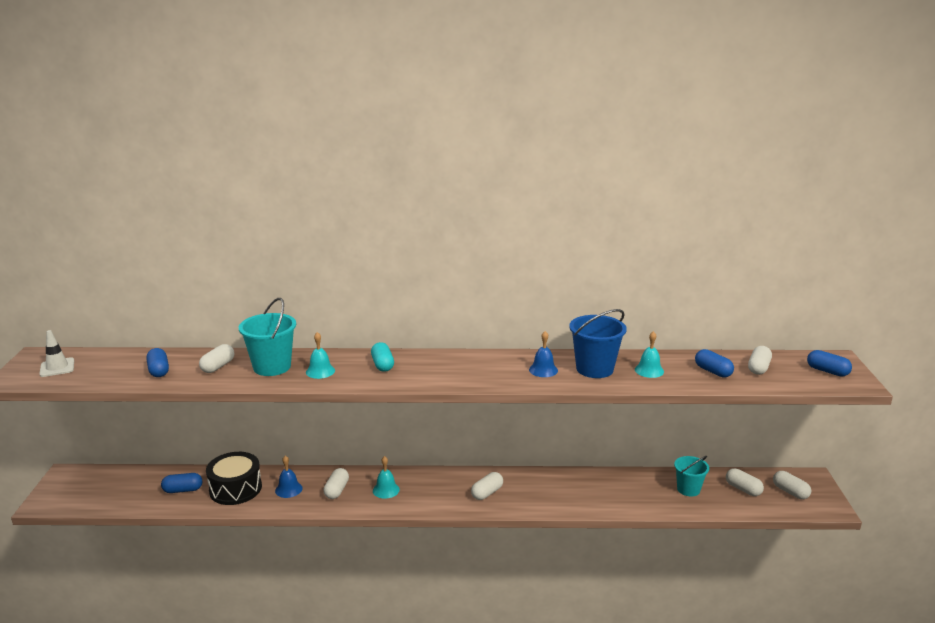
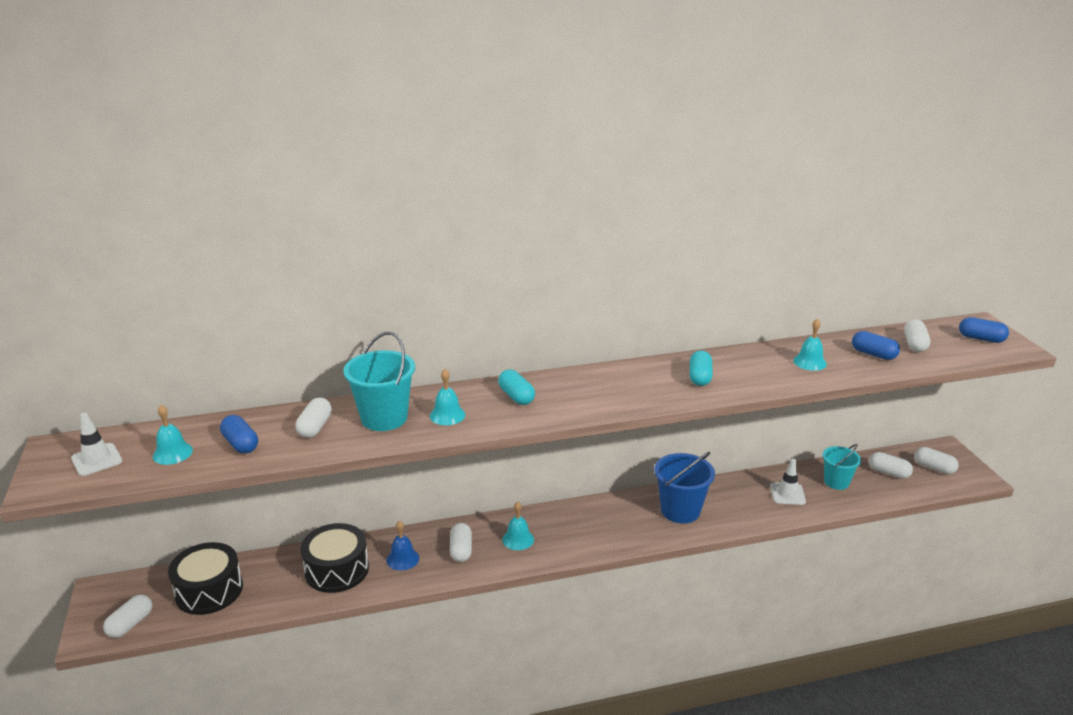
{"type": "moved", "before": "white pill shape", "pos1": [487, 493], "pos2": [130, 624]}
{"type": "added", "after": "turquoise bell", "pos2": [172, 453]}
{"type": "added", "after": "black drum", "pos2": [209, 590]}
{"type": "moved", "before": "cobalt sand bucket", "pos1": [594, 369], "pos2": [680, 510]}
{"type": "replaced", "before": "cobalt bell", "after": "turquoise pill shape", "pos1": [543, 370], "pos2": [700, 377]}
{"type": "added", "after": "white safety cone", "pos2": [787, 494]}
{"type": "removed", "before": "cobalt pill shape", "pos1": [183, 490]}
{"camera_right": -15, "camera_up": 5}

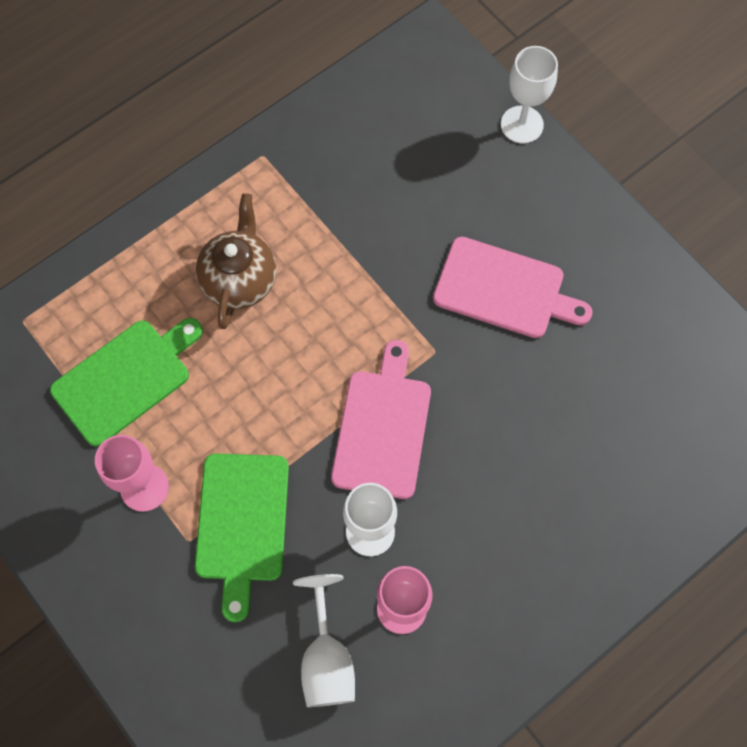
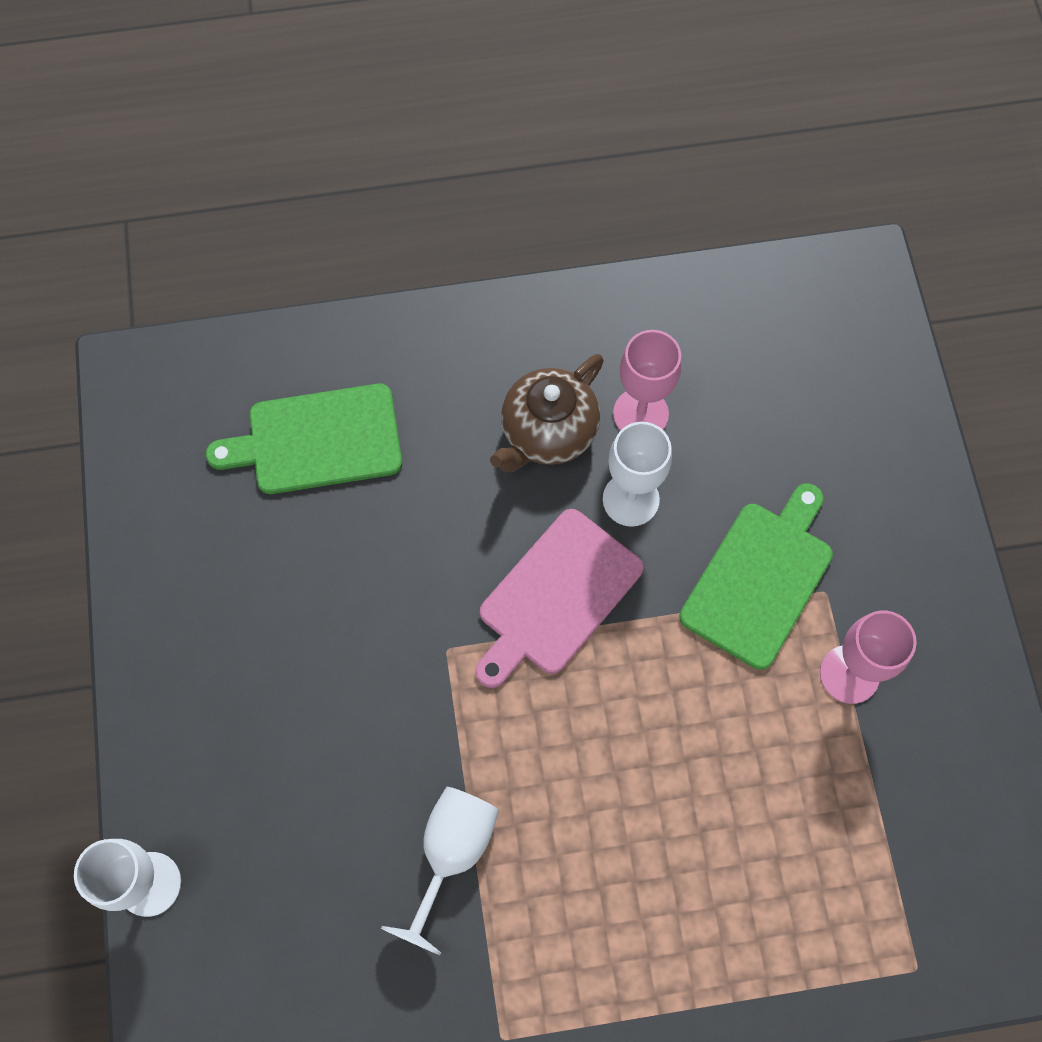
{"type": "moved", "before": "leaf-green cutting board", "pos1": [126, 379], "pos2": [317, 440]}
{"type": "moved", "before": "white goblet", "pos1": [327, 659], "pos2": [451, 853]}
{"type": "moved", "before": "russet teapot", "pos1": [240, 279], "pos2": [548, 432]}
{"type": "removed", "before": "pink cutting board", "pos1": [504, 289]}
{"camera_right": -150, "camera_up": 0}

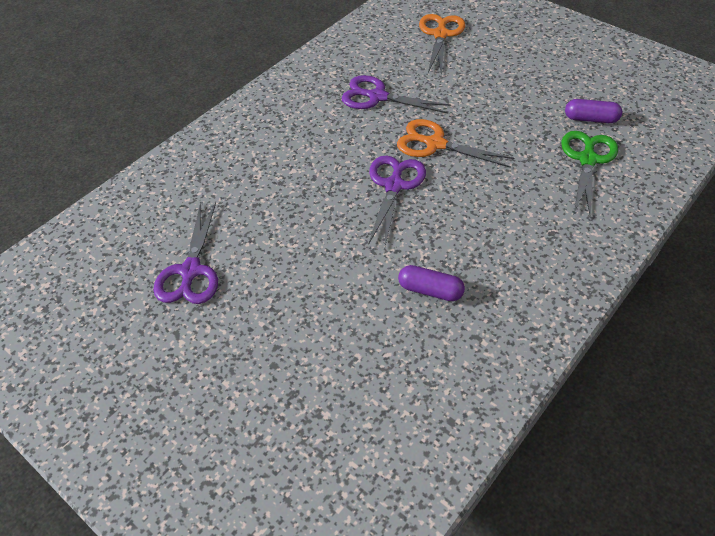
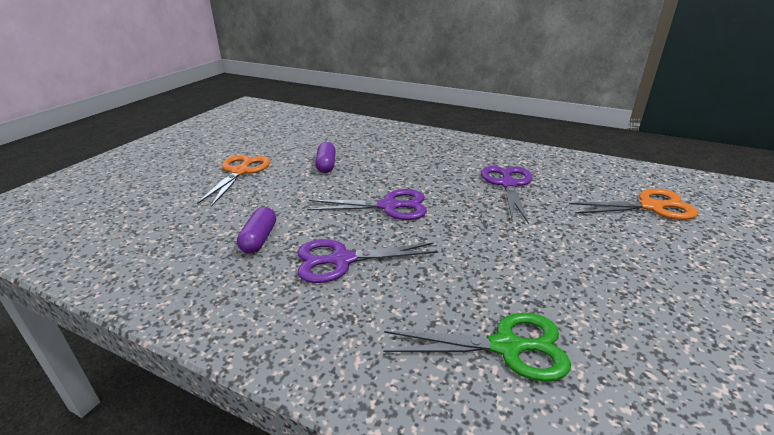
{"type": "moved", "before": "orange-coloured scissors", "pos1": [435, 144], "pos2": [240, 172]}
{"type": "moved", "before": "royal purple scissors", "pos1": [190, 271], "pos2": [342, 260]}
{"type": "moved", "before": "royal purple pill shape", "pos1": [590, 119], "pos2": [326, 165]}
{"camera_right": 75, "camera_up": -20}

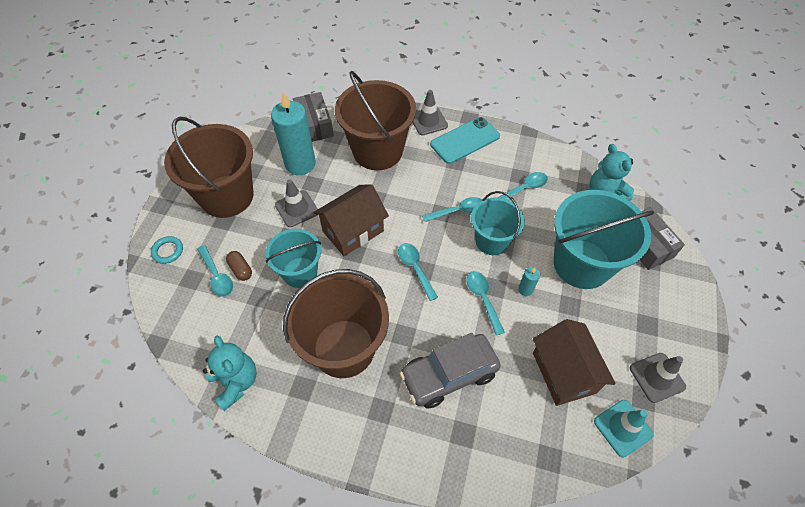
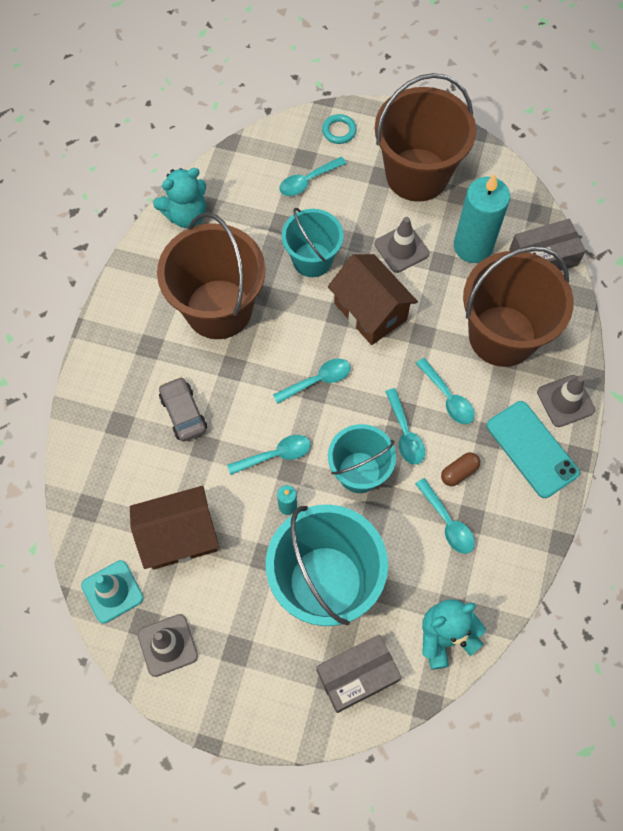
{"type": "resized", "before": "gray car", "pos1": [449, 375], "pos2": [183, 413], "scale": 0.62}
{"type": "added", "after": "turquoise tablespoon", "pos2": [447, 397]}
{"type": "moved", "before": "russet pill shape", "pos1": [241, 269], "pos2": [459, 472]}
{"camera_right": 90, "camera_up": 10}

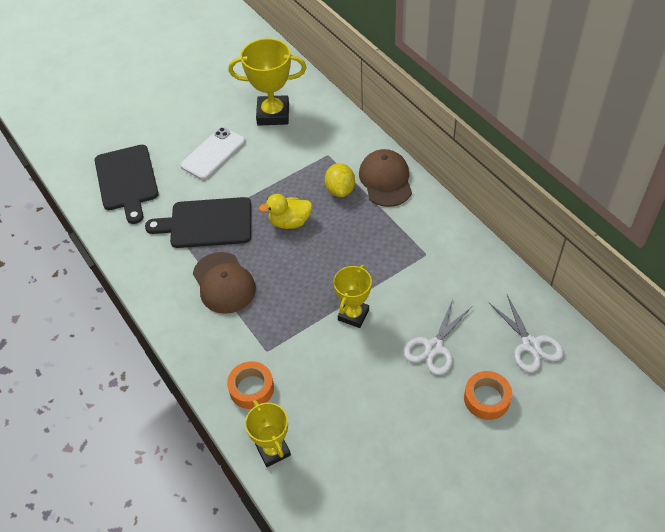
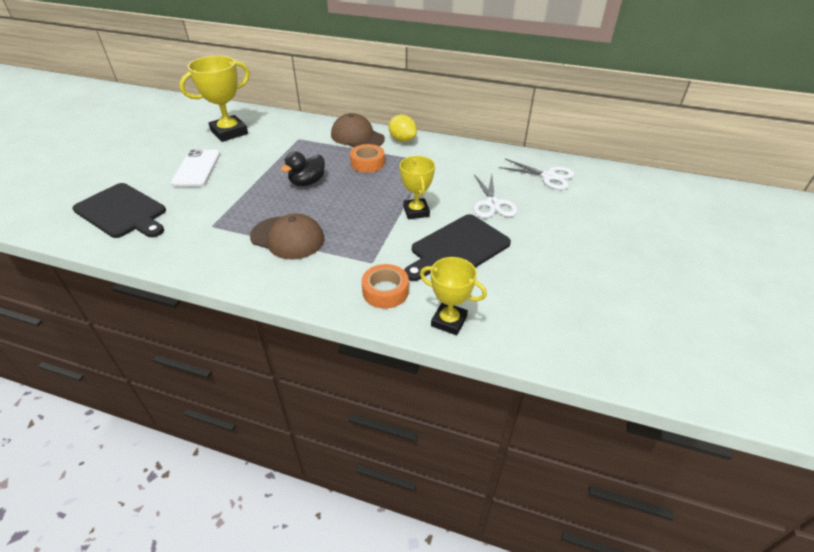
{"type": "recoloured", "before": "bright yellow rubber duck", "after": "black rubber duck", "pos1": [289, 222], "pos2": [307, 182]}
{"type": "moved", "before": "orange-coloured sticky tape", "pos1": [486, 399], "pos2": [367, 163]}
{"type": "moved", "before": "bright yellow toy lemon", "pos1": [340, 190], "pos2": [402, 140]}
{"type": "moved", "before": "black cutting board", "pos1": [207, 223], "pos2": [457, 248]}
{"camera_right": -40, "camera_up": -10}

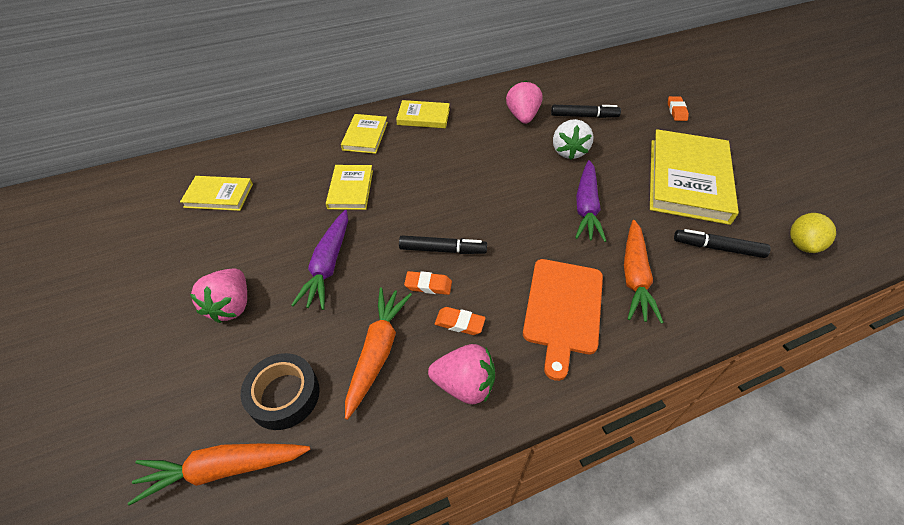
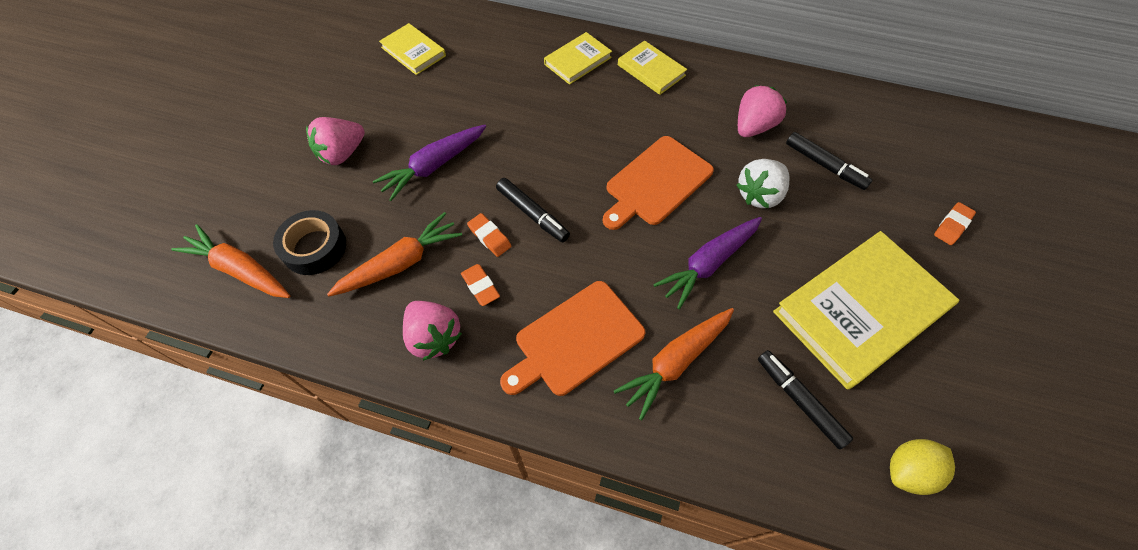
{"type": "added", "after": "orange-coloured cutting board", "pos2": [656, 182]}
{"type": "removed", "before": "bright yellow hardcover", "pos1": [350, 189]}
{"camera_right": 40, "camera_up": 10}

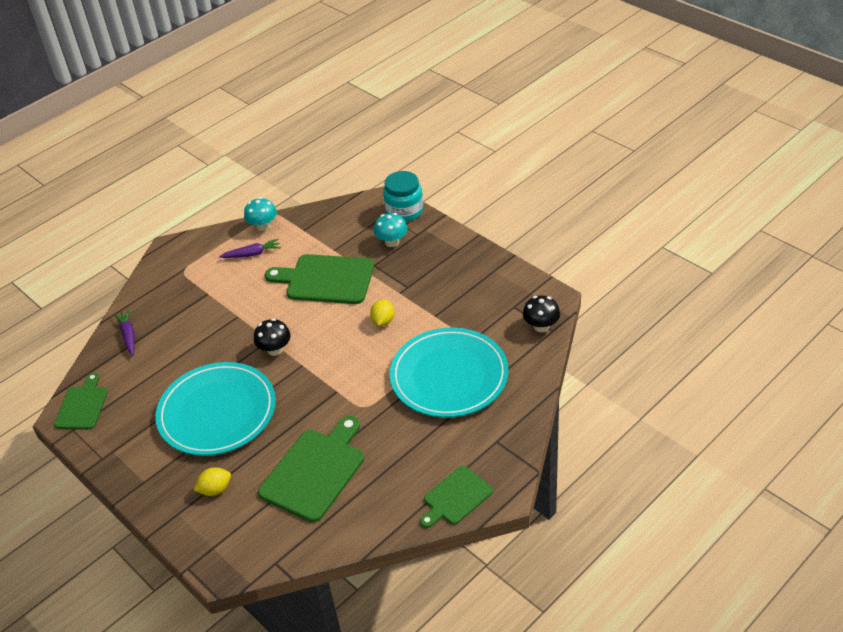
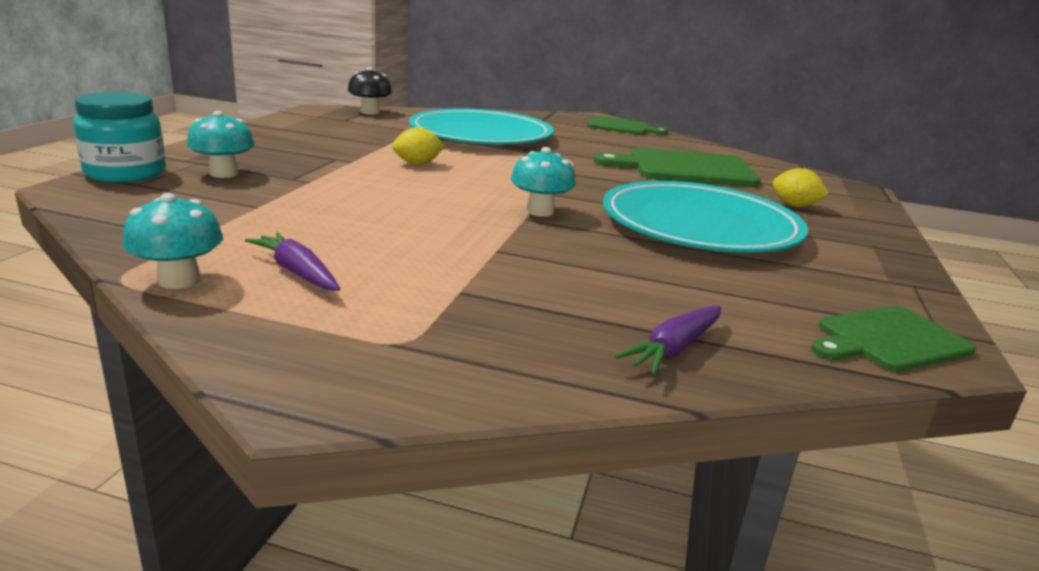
{"type": "recoloured", "before": "black fungus", "after": "turquoise fungus", "pos1": [275, 349], "pos2": [540, 211]}
{"type": "removed", "before": "leaf-green cutting board", "pos1": [326, 279]}
{"camera_right": -125, "camera_up": -20}

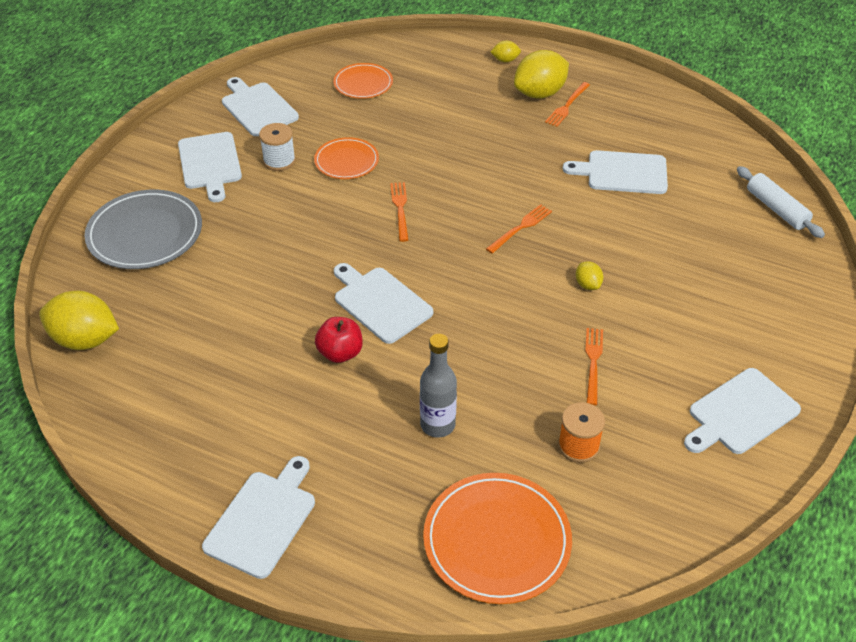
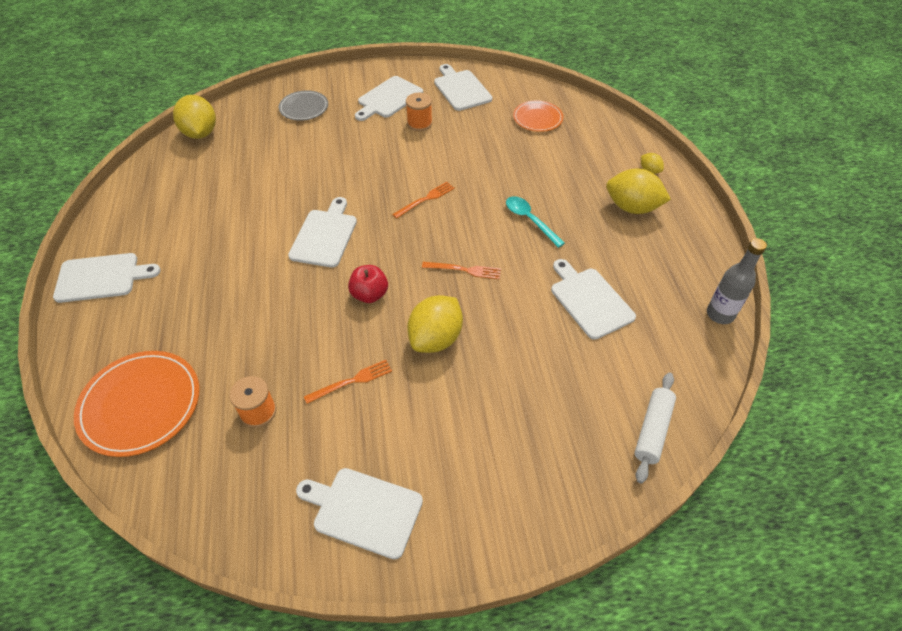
{"type": "resized", "before": "gray plate", "pos1": [145, 233], "pos2": [304, 108], "scale": 0.6}
{"type": "moved", "before": "red apple", "pos1": [340, 353], "pos2": [369, 294]}
{"type": "recoloured", "before": "white bobbin", "after": "orange-coloured bobbin", "pos1": [279, 161], "pos2": [419, 123]}
{"type": "resized", "before": "bright yellow toy lemon", "pos1": [587, 284], "pos2": [435, 338], "scale": 2.11}
{"type": "turned", "before": "white cutting board", "pos1": [257, 108], "pos2": [461, 89], "turn": -45}
{"type": "added", "after": "turquoise tablespoon", "pos2": [530, 220]}
{"type": "moved", "before": "gray drink bottle", "pos1": [437, 425], "pos2": [720, 314]}
{"type": "removed", "before": "orange-coloured plate", "pos1": [346, 161]}
{"type": "removed", "before": "orange-coloured fork", "pos1": [567, 106]}
{"camera_right": 55, "camera_up": 5}

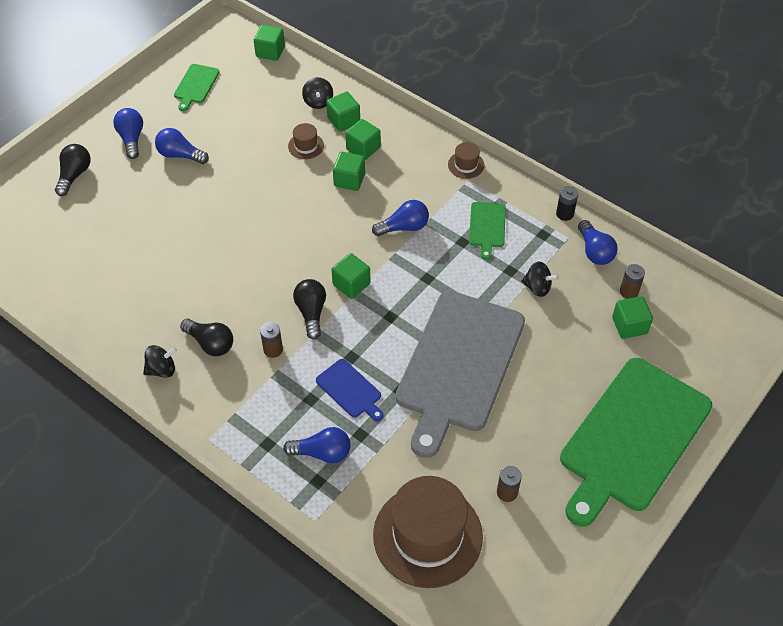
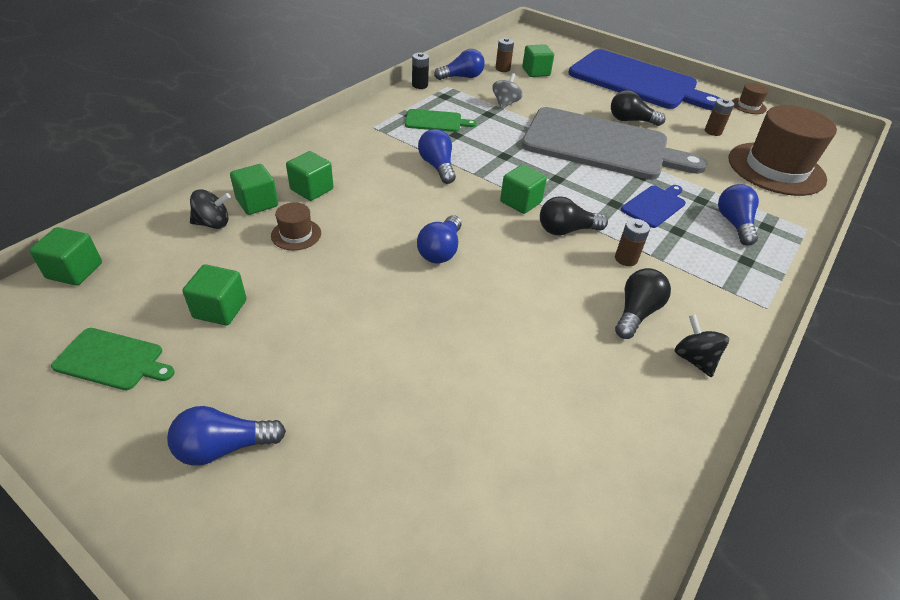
{"type": "moved", "before": "leaf-green cube", "pos1": [349, 180], "pos2": [220, 309]}
{"type": "moved", "before": "cobalt lightbulb", "pos1": [180, 155], "pos2": [440, 250]}
{"type": "recoloured", "before": "black whirligig", "after": "gray whirligig", "pos1": [537, 287], "pos2": [505, 103]}
{"type": "recoloured", "before": "leaf-green cutting board", "after": "cobalt cutting board", "pos1": [632, 438], "pos2": [637, 81]}
{"type": "moved", "before": "black lightbulb", "pos1": [74, 175], "pos2": [631, 120]}
{"type": "moved", "before": "russet hat", "pos1": [466, 165], "pos2": [748, 106]}
{"camera_right": -95, "camera_up": -10}

